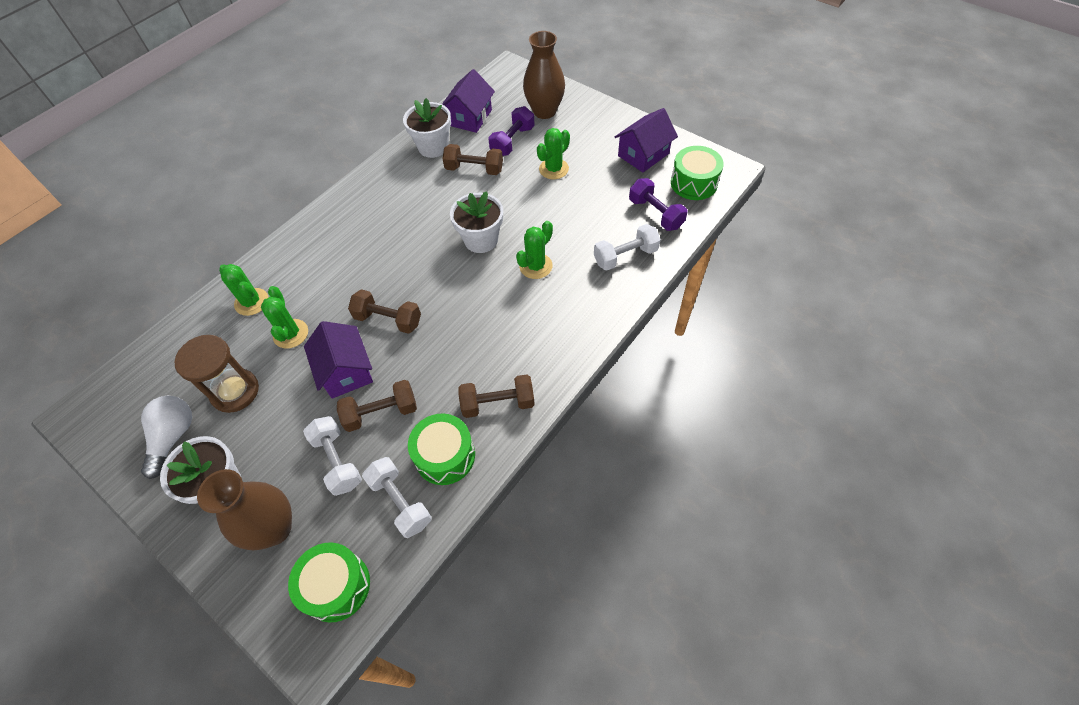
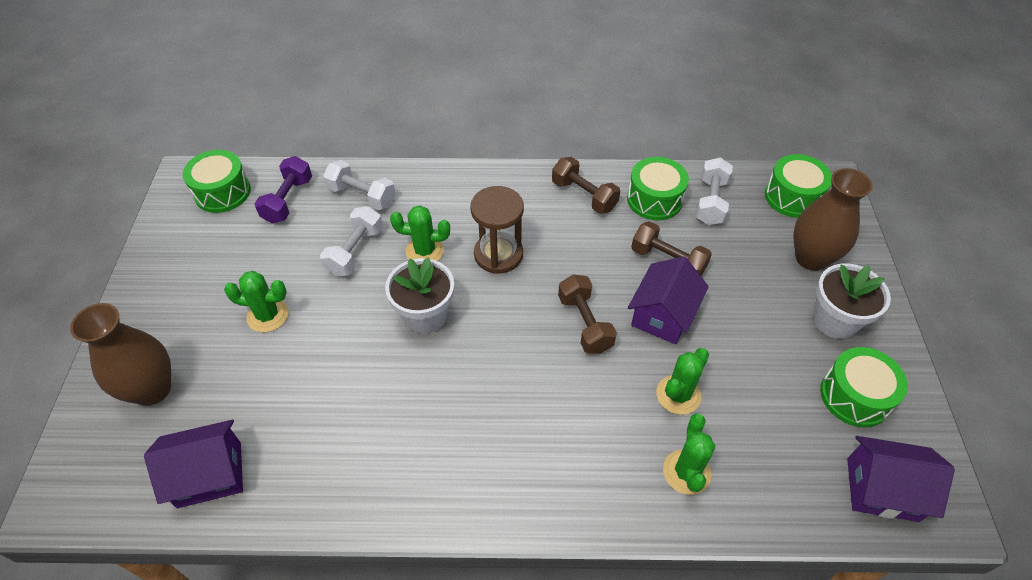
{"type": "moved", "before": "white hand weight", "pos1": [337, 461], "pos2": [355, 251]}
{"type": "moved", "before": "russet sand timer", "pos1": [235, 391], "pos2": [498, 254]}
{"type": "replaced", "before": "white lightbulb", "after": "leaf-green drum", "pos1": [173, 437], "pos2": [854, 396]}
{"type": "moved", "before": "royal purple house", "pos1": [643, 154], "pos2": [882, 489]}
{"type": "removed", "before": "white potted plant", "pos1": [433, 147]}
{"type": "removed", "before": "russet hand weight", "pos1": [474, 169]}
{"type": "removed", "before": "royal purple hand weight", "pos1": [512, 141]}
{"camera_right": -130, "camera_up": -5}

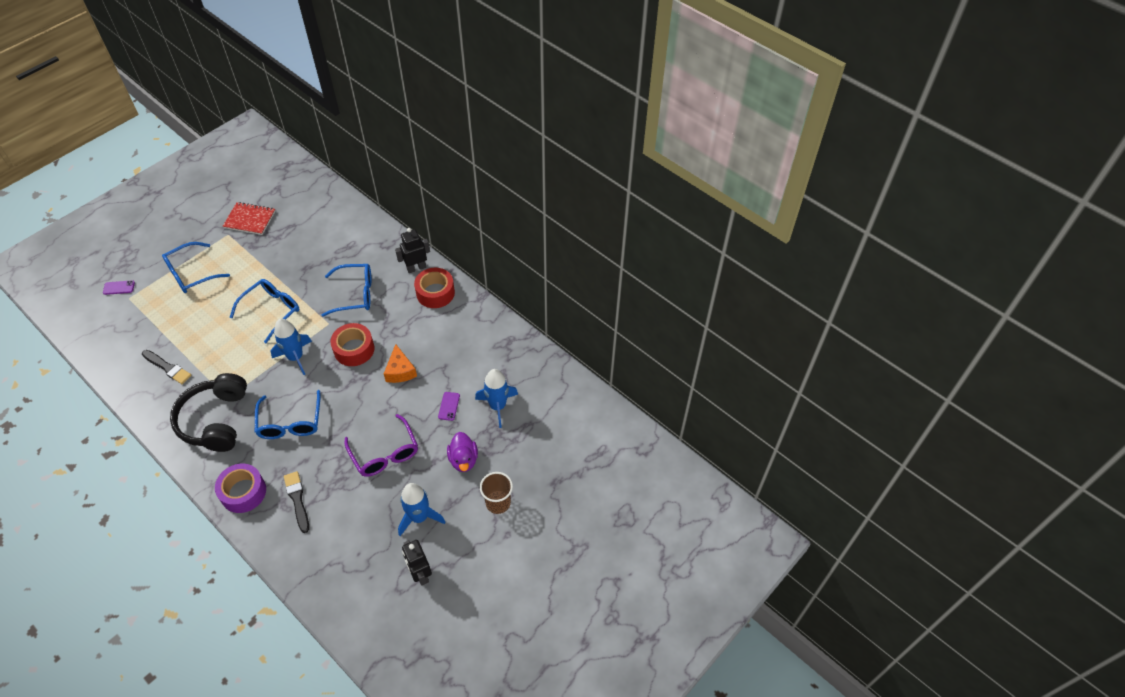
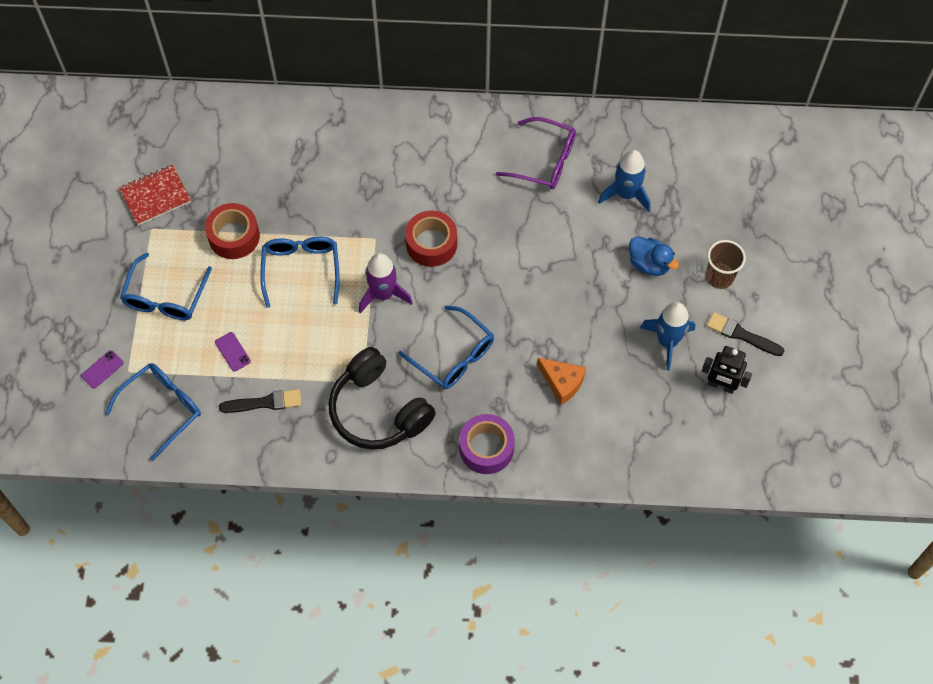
{"type": "moved", "before": "cobalt glasses", "pos1": [354, 294], "pos2": [161, 409]}
{"type": "moved", "before": "red sticky tape", "pos1": [435, 293], "pos2": [234, 236]}
{"type": "moved", "before": "royal purple phone", "pos1": [449, 406], "pos2": [232, 352]}
{"type": "recoloured", "before": "cobalt rocket", "after": "royal purple rocket", "pos1": [295, 357], "pos2": [383, 294]}
{"type": "moved", "before": "royal purple glasses", "pos1": [384, 453], "pos2": [543, 160]}
{"type": "moved", "before": "orange-coloured piece of cheese", "pos1": [400, 371], "pos2": [562, 382]}
{"type": "recoloured", "before": "royal purple rubber duck", "after": "cobalt rubber duck", "pos1": [463, 459], "pos2": [649, 264]}
{"type": "moved", "before": "black paint brush", "pos1": [297, 499], "pos2": [741, 334]}
{"type": "removed", "before": "black toy robot", "pos1": [416, 268]}
{"camera_right": -40, "camera_up": 10}

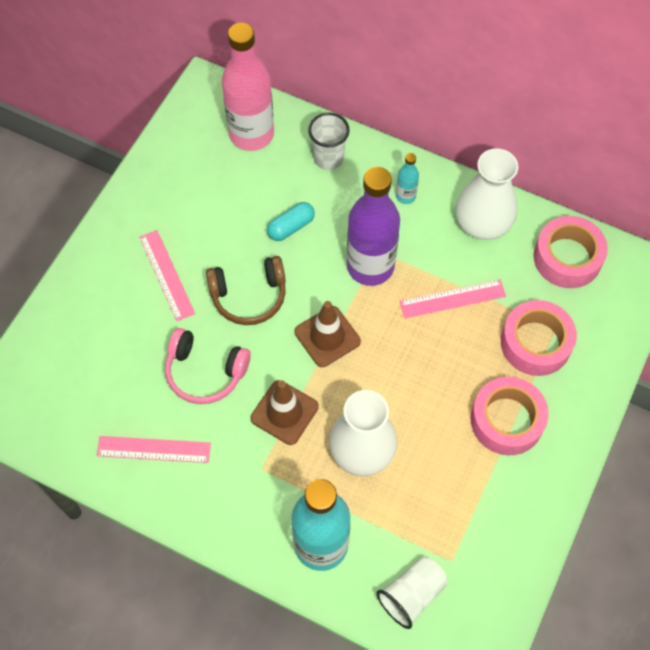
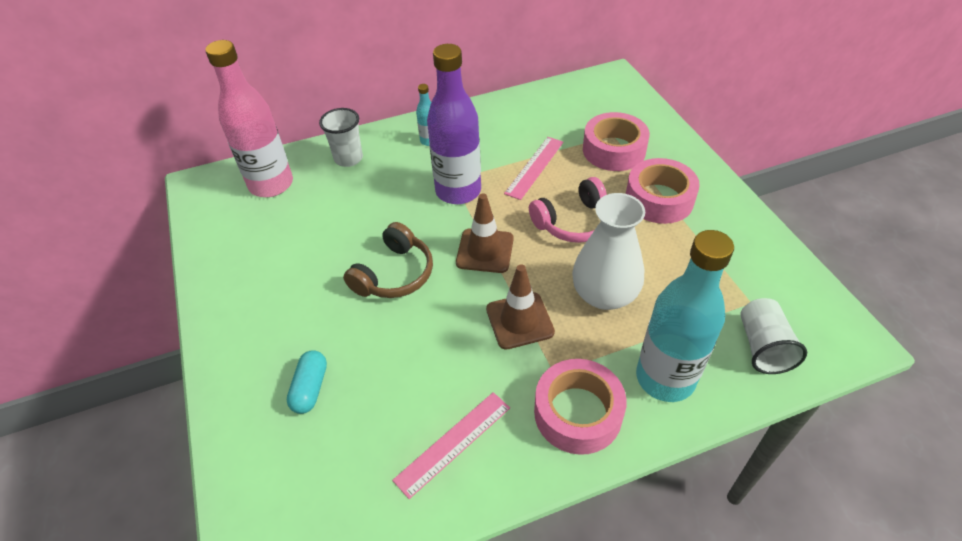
{"type": "moved", "before": "turquoise pill shape", "pos1": [291, 227], "pos2": [310, 388]}
{"type": "moved", "before": "pink headphones", "pos1": [205, 372], "pos2": [574, 222]}
{"type": "moved", "before": "pink sticky tape", "pos1": [567, 258], "pos2": [577, 413]}
{"type": "removed", "before": "pink measuring stick", "pos1": [166, 275]}
{"type": "removed", "before": "white vase", "pos1": [482, 223]}
{"camera_right": -45, "camera_up": -15}

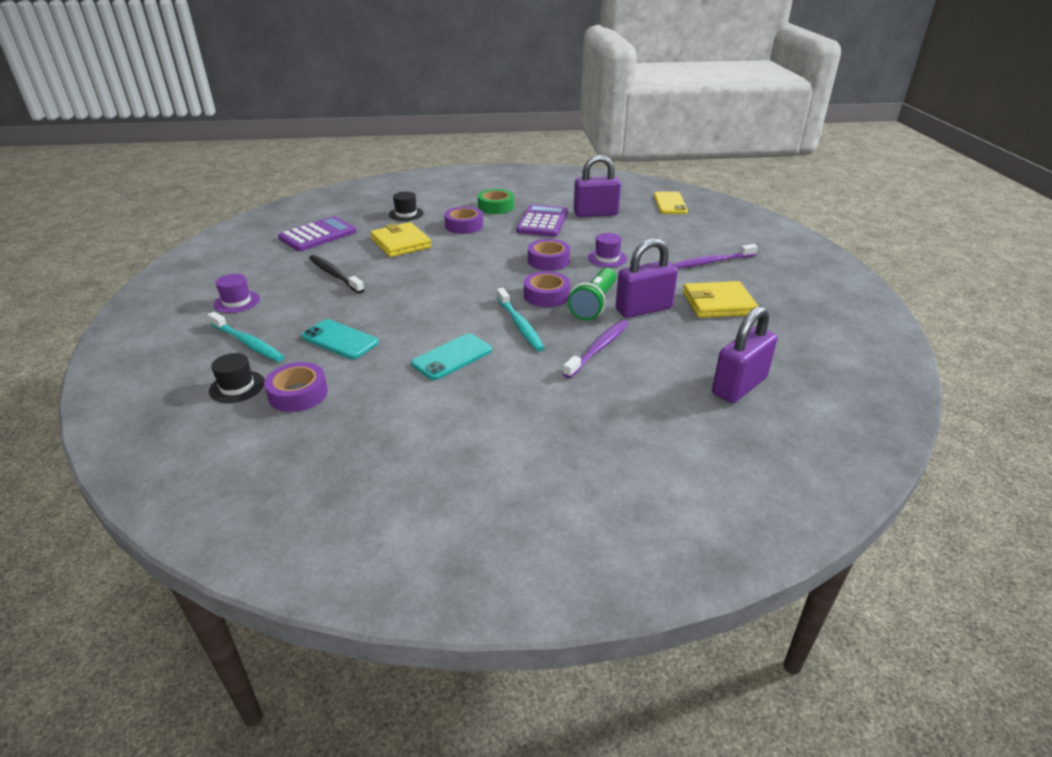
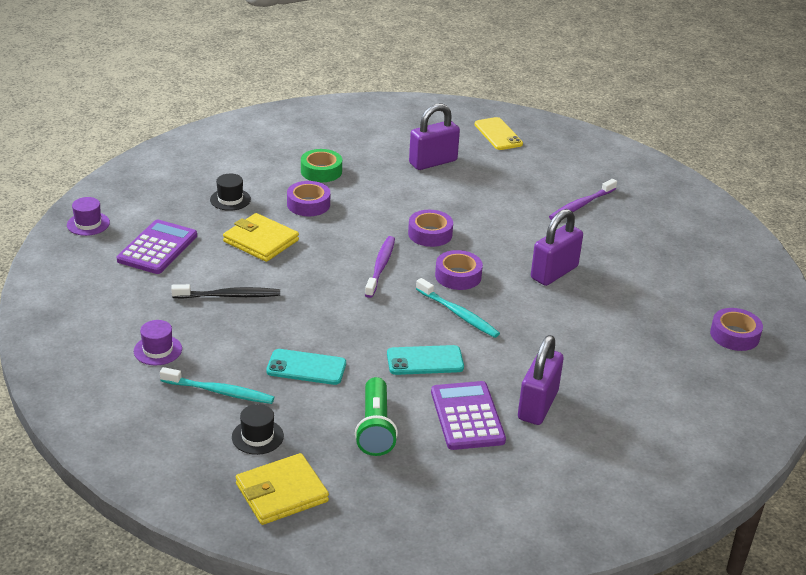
{"type": "moved", "before": "royal purple hat", "pos1": [607, 258], "pos2": [88, 224]}
{"type": "turned", "before": "black toothbrush", "pos1": [335, 275], "pos2": [228, 296], "turn": 150}
{"type": "moved", "before": "bright yellow card wallet", "pos1": [718, 303], "pos2": [281, 493]}
{"type": "moved", "before": "leaf-green flashlight", "pos1": [594, 304], "pos2": [375, 428]}
{"type": "moved", "before": "royal purple toothbrush", "pos1": [598, 349], "pos2": [380, 267]}
{"type": "turned", "before": "turquoise phone", "pos1": [452, 357], "pos2": [425, 361], "turn": 60}
{"type": "moved", "before": "royal purple pocket calculator", "pos1": [542, 222], "pos2": [467, 416]}
{"type": "moved", "before": "royal purple padlock", "pos1": [739, 386], "pos2": [537, 405]}
{"type": "moved", "before": "royal purple sticky tape", "pos1": [298, 394], "pos2": [734, 335]}
{"camera_right": -25, "camera_up": 0}

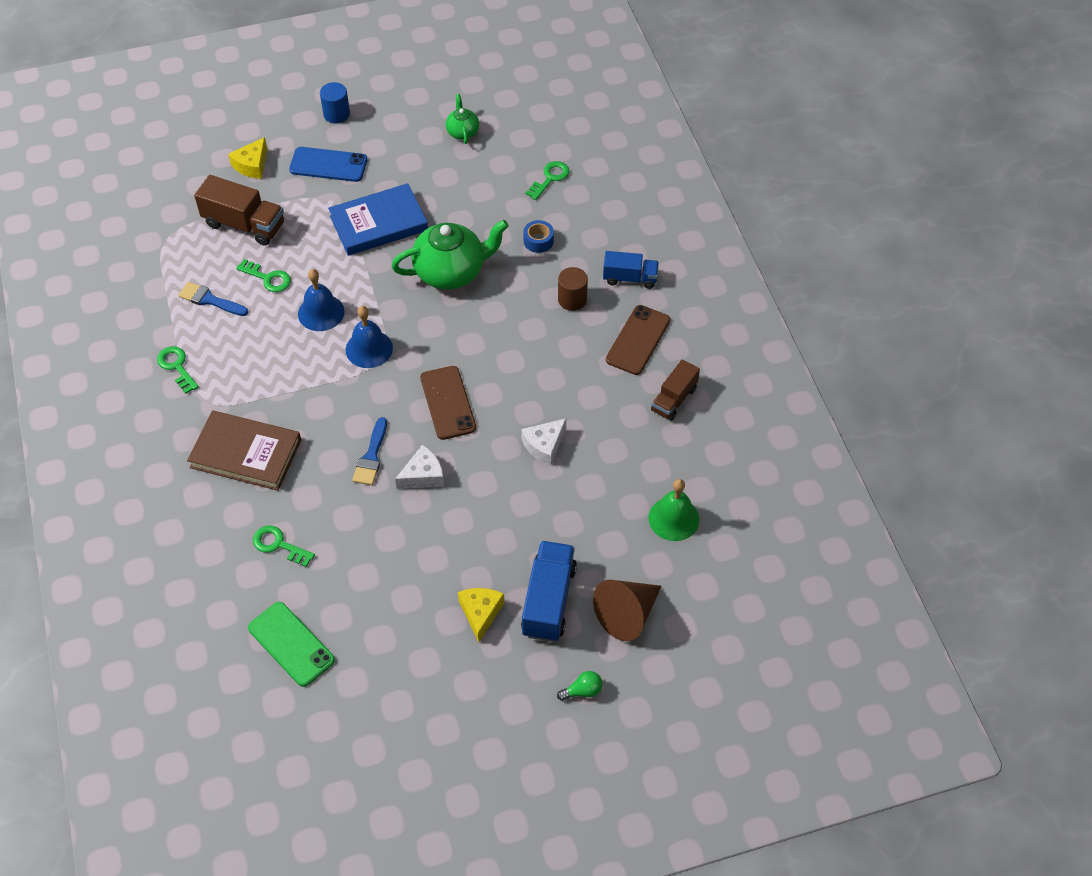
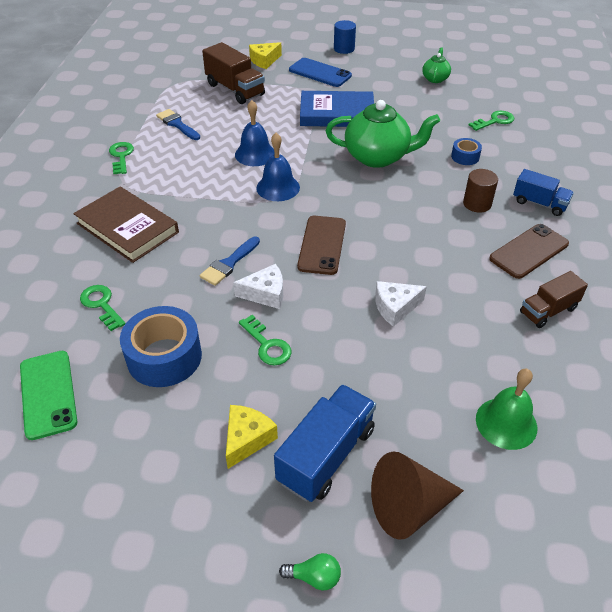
{"type": "added", "after": "cobalt sticky tape", "pos2": [164, 357]}
{"type": "moved", "before": "leaf-green latchkey", "pos1": [268, 278], "pos2": [267, 345]}
{"camera_right": 25, "camera_up": -10}

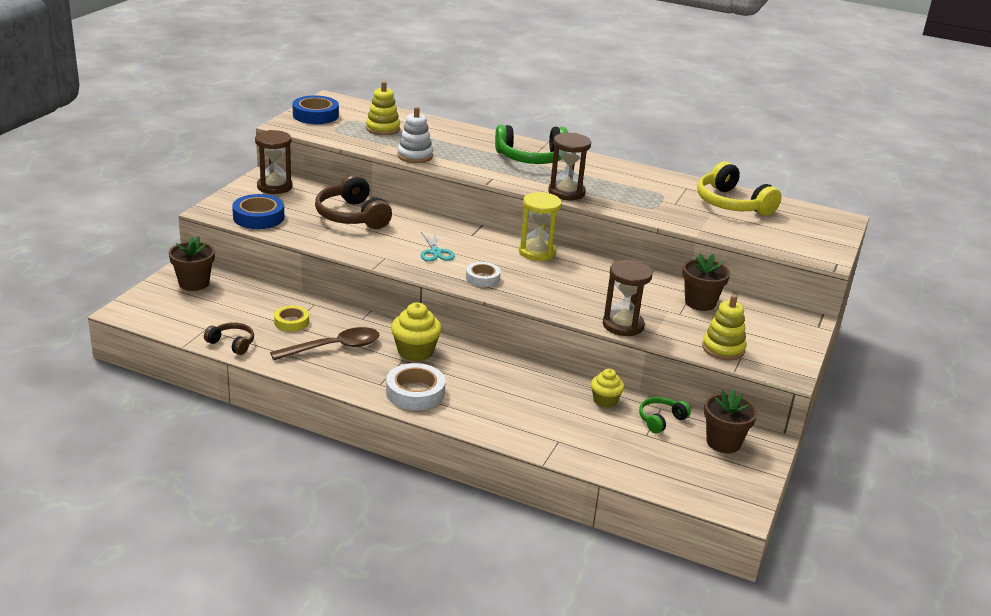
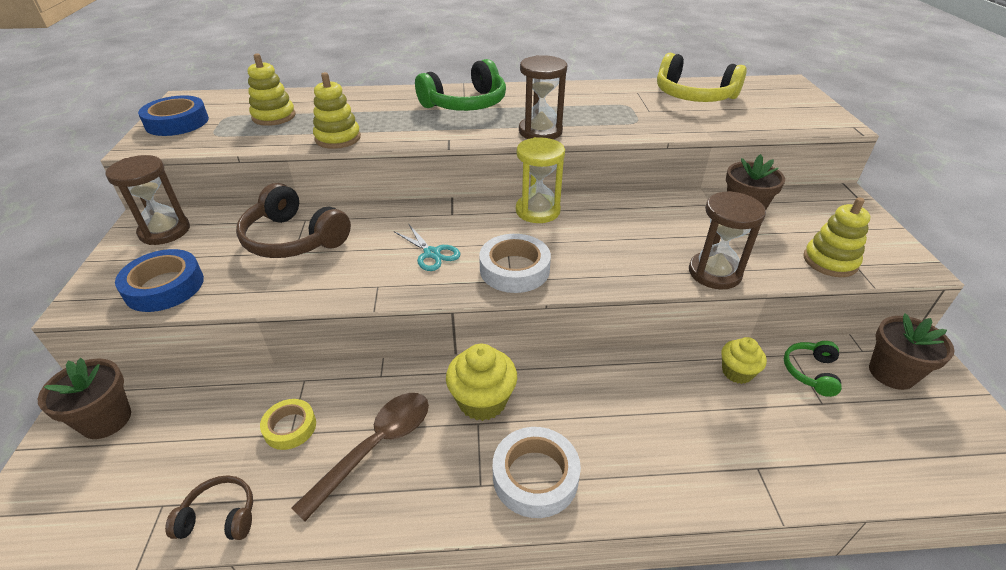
{"type": "recoloured", "before": "white ring stacker", "after": "bright yellow ring stacker", "pos1": [415, 156], "pos2": [338, 138]}
{"type": "resized", "before": "white sticky tape", "pos1": [482, 278], "pos2": [514, 269], "scale": 1.58}
{"camera_right": -25, "camera_up": 10}

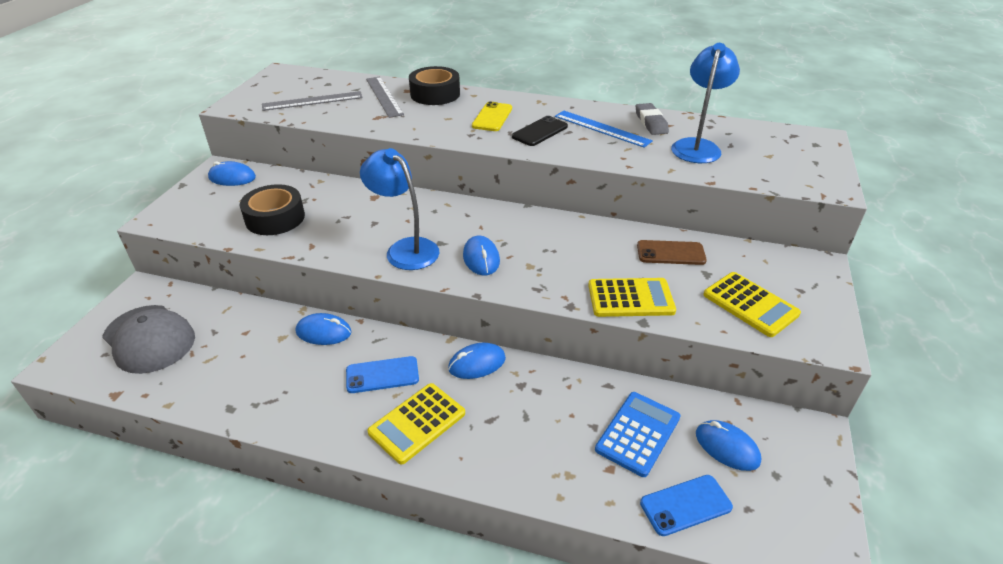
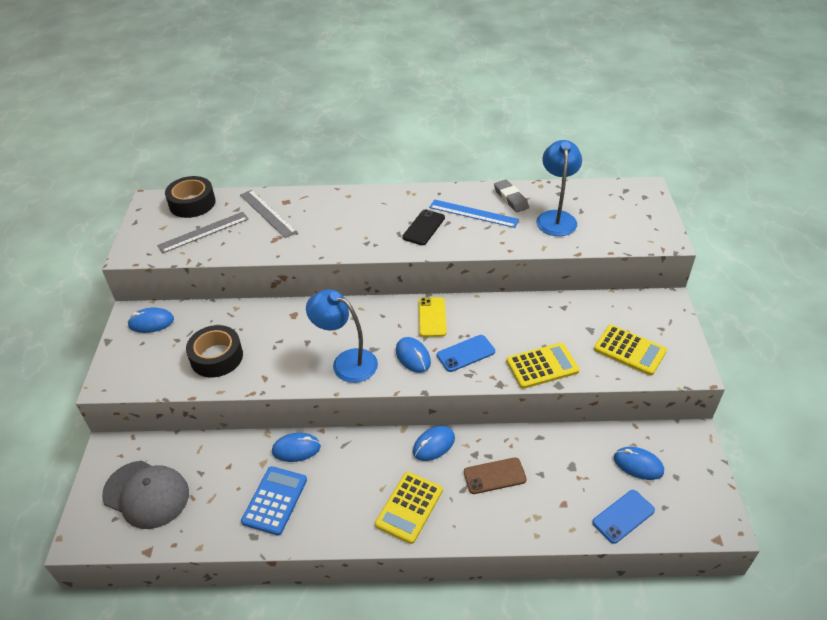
{"type": "moved", "before": "black sticky tape", "pos1": [435, 94], "pos2": [192, 203]}
{"type": "moved", "before": "cobalt pocket calculator", "pos1": [638, 433], "pos2": [275, 500]}
{"type": "moved", "before": "bright yellow phone", "pos1": [492, 117], "pos2": [432, 317]}
{"type": "moved", "before": "cobalt phone", "pos1": [382, 375], "pos2": [466, 353]}
{"type": "moved", "before": "russet phone", "pos1": [670, 253], "pos2": [494, 476]}
{"camera_right": -15, "camera_up": 5}

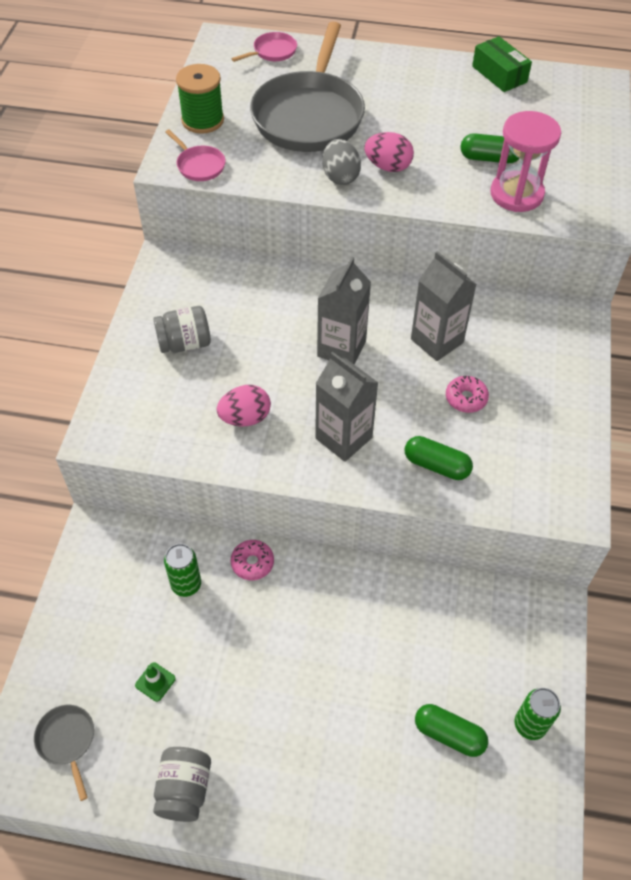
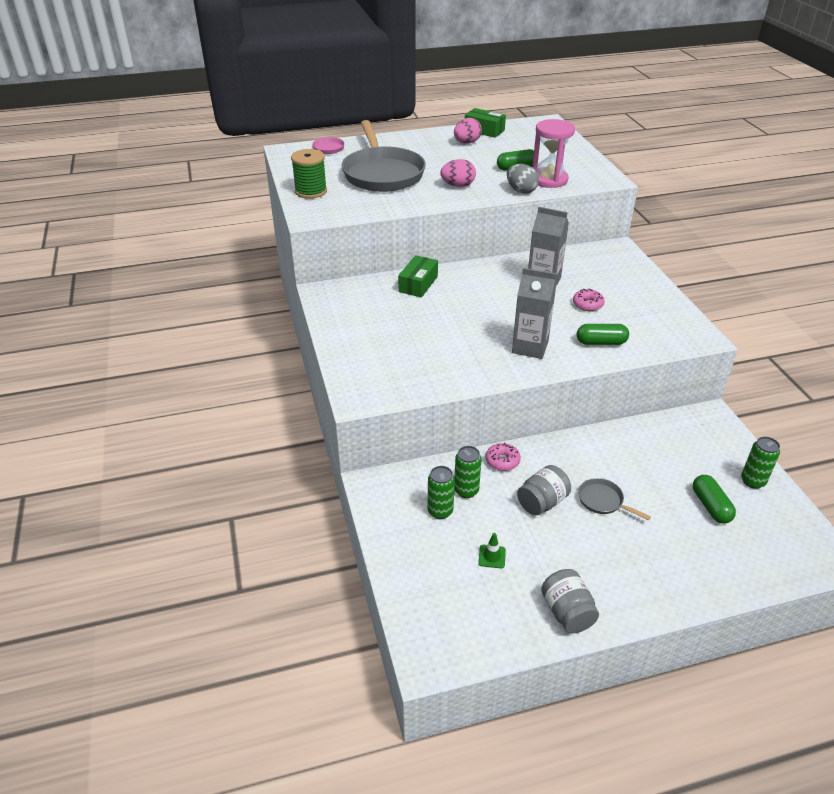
{"type": "added", "after": "leaf-green box", "pos2": [418, 284]}
{"type": "added", "after": "leaf-green soda can", "pos2": [440, 511]}
{"type": "moved", "before": "pink egg", "pos1": [245, 418], "pos2": [466, 143]}
{"type": "moved", "before": "gray egg", "pos1": [340, 176], "pos2": [521, 191]}
{"type": "moved", "before": "gray jam jar", "pos1": [184, 343], "pos2": [542, 502]}
{"type": "moved", "before": "gray frying pan", "pos1": [67, 741], "pos2": [603, 501]}
{"type": "turned", "before": "leaf-green pill shape", "pos1": [449, 734], "pos2": [710, 506], "turn": 75}
{"type": "removed", "before": "pink frying pan", "pos1": [199, 165]}
{"type": "removed", "before": "gray juice carton", "pos1": [341, 348]}
{"camera_right": -25, "camera_up": -15}

